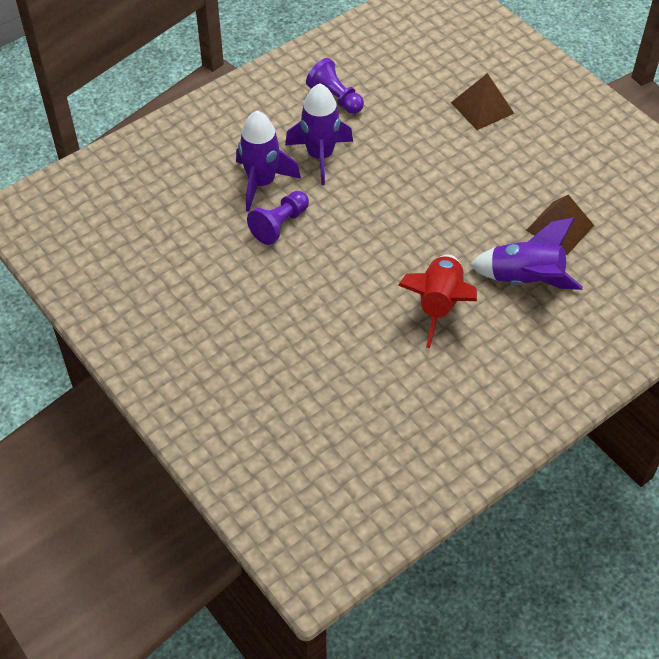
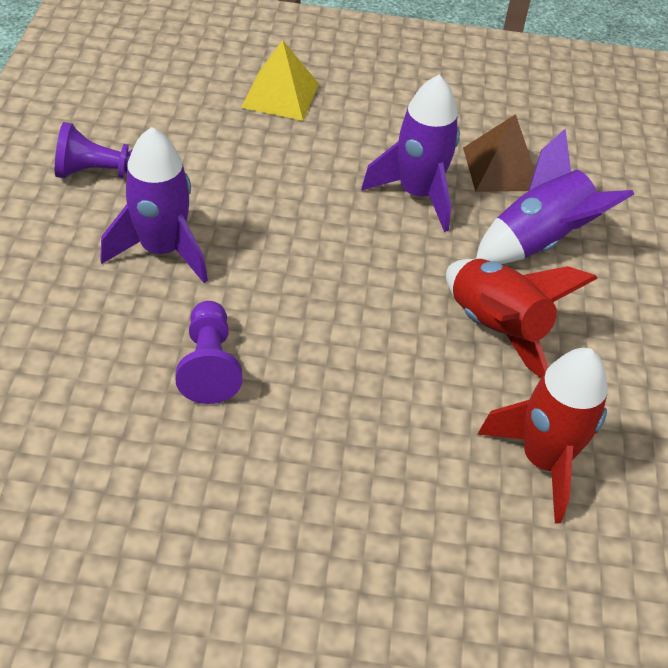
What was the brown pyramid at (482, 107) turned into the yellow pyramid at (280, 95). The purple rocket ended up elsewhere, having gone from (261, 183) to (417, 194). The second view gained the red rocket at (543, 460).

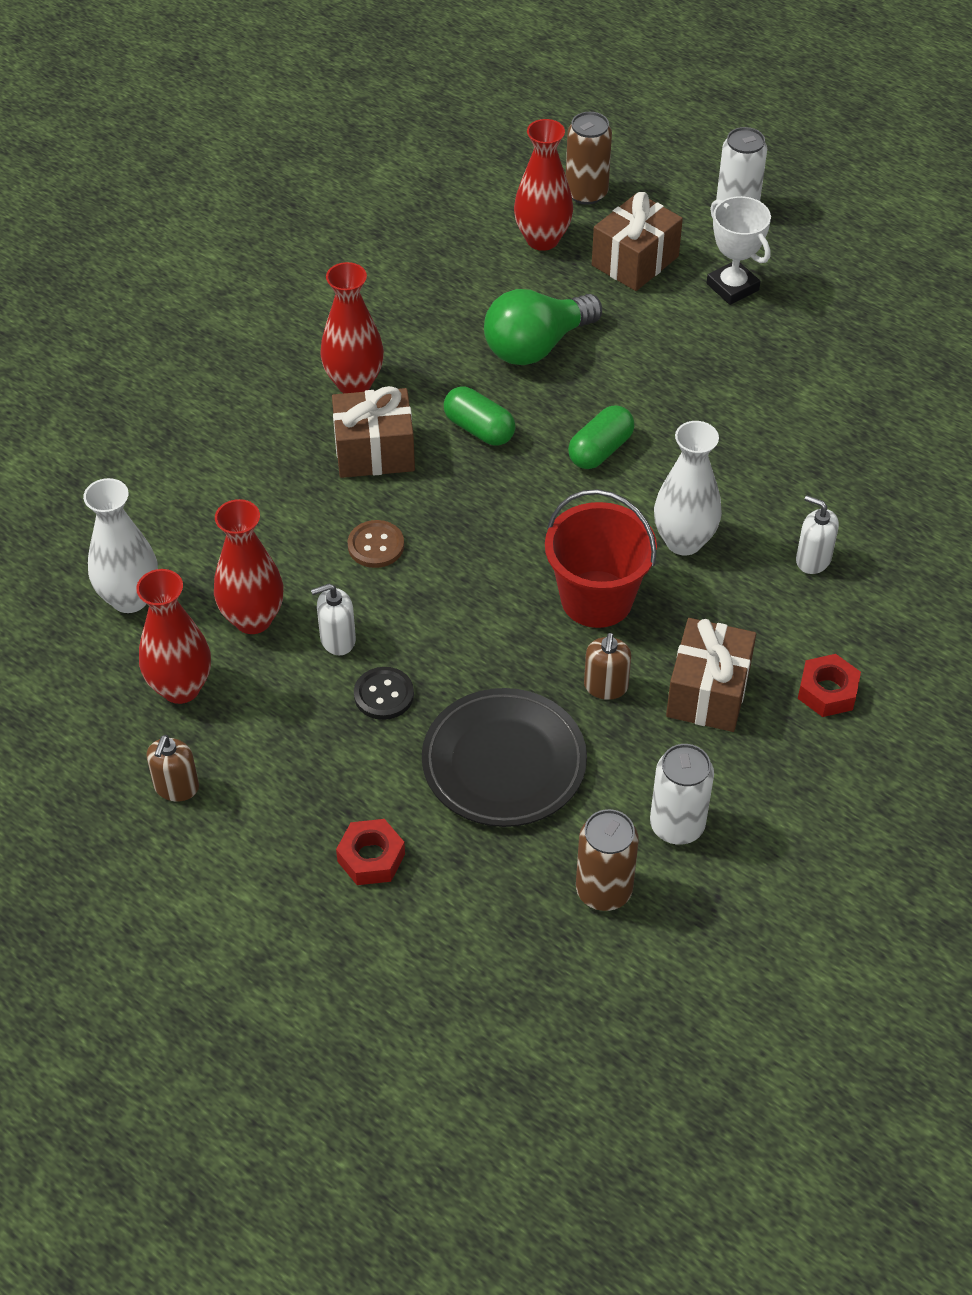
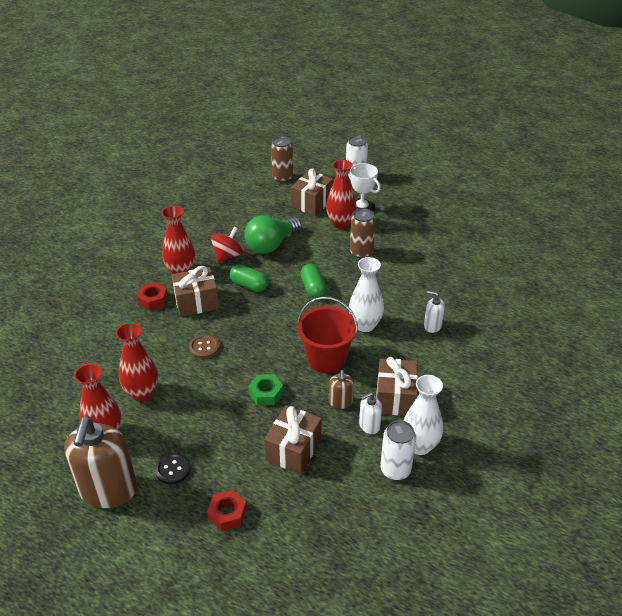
The size of the brown soap dispenser at (176, 787) changed by a factor of 2.18. The red nut ended up elsewhere, having gone from (827, 691) to (153, 300). The black button ended up elsewhere, having gone from (384, 695) to (173, 469). The second view gained the red spinning top at (227, 256). The second view gained the green nut at (266, 393). Where the black plate stood at (504, 763), the brown gift came to stand at (293, 450). The green capsule at (600, 450) ended up facing another way, 45 degrees counterclockwise from before. The red vase ended up elsewhere, having gone from (542, 239) to (340, 223). The brown can ended up elsewhere, having gone from (603, 890) to (361, 252). The white soap dispenser ended up elsewhere, having gone from (337, 640) to (369, 425). The white vase ended up elsewhere, having gone from (129, 598) to (419, 446).

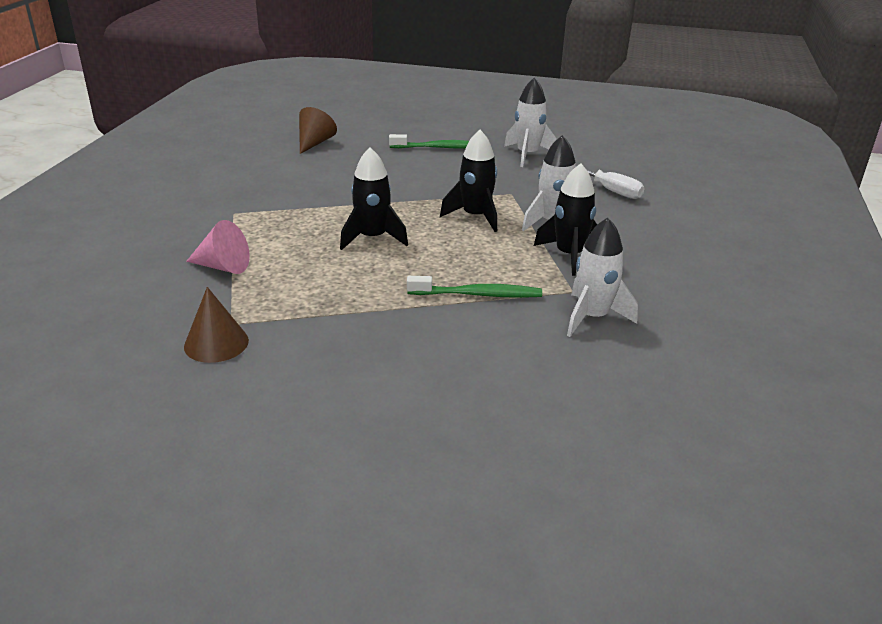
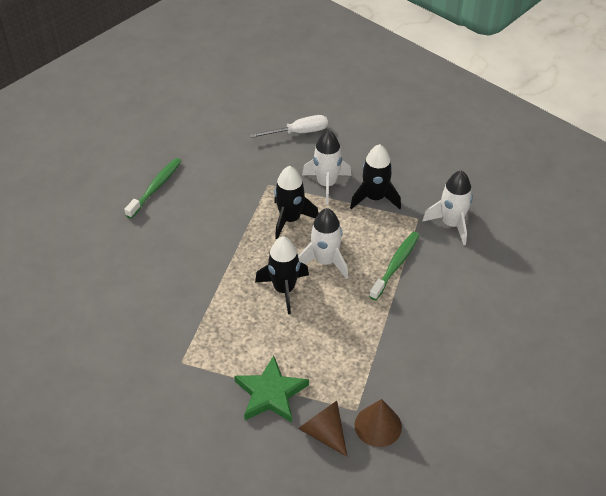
Where the pink cone stood at (223, 266), the green star came to stand at (271, 393). The white rocket ended up elsewhere, having gone from (527, 155) to (325, 261). The brown cone ended up elsewhere, having gone from (314, 143) to (324, 432).

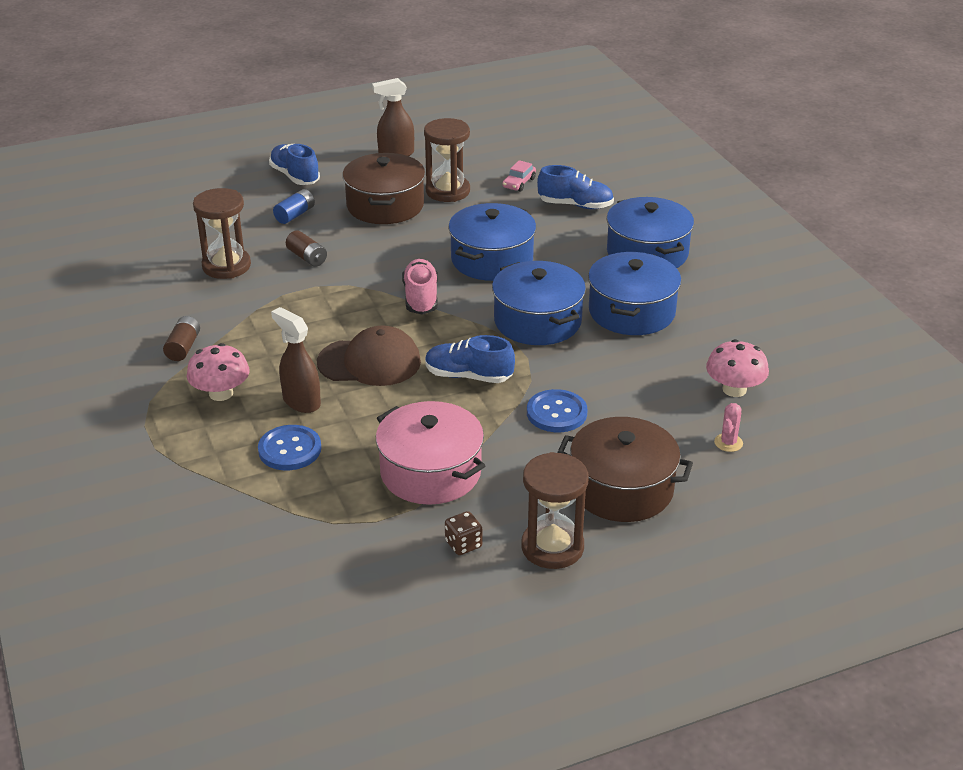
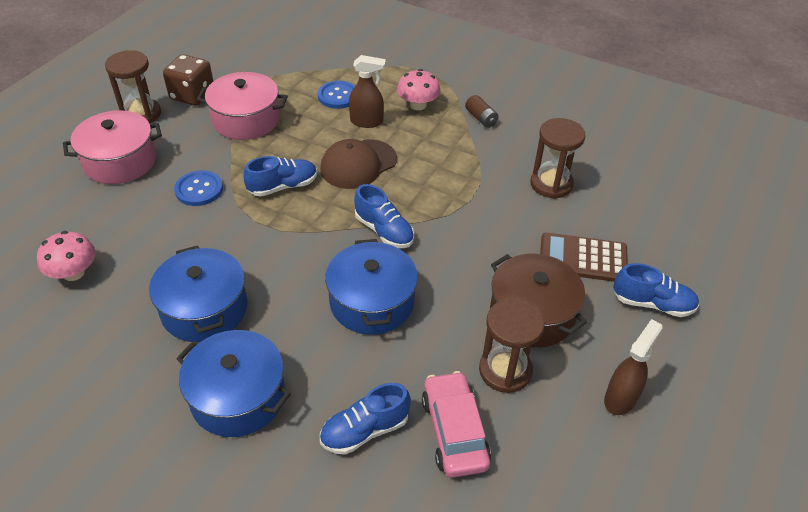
What was the brown pot at (622, 489) turned into the pink pot at (120, 161). The size of the brown dice at (463, 544) changed by a factor of 1.96. What was the pink shoe at (421, 298) turned into the blue shoe at (384, 231). The size of the pink car at (519, 183) changed by a factor of 1.94. Where the blue battery stood at (295, 215), the brown calculator came to stand at (583, 258). The second view lost the brown battery at (307, 257). The second view lost the blue pot at (538, 321). The second view lost the pink cactus at (728, 443).

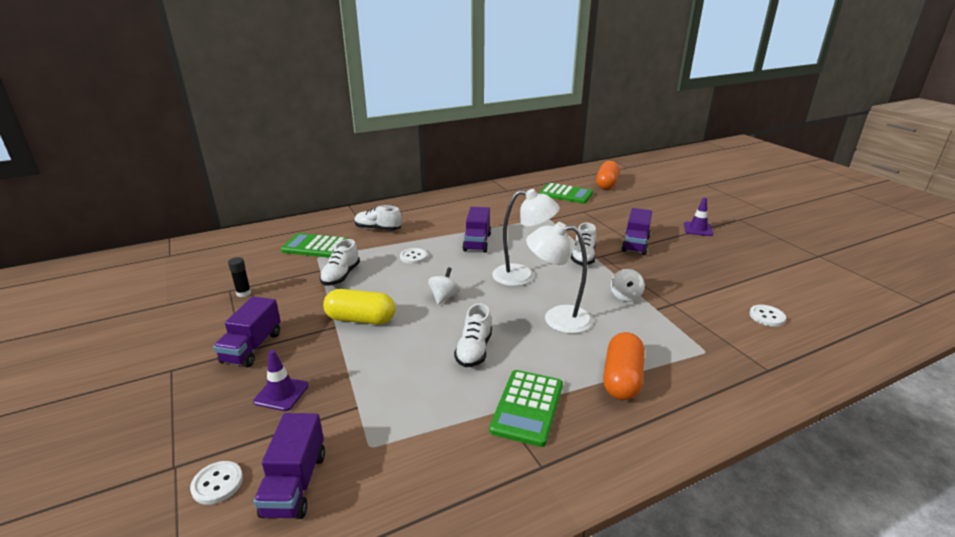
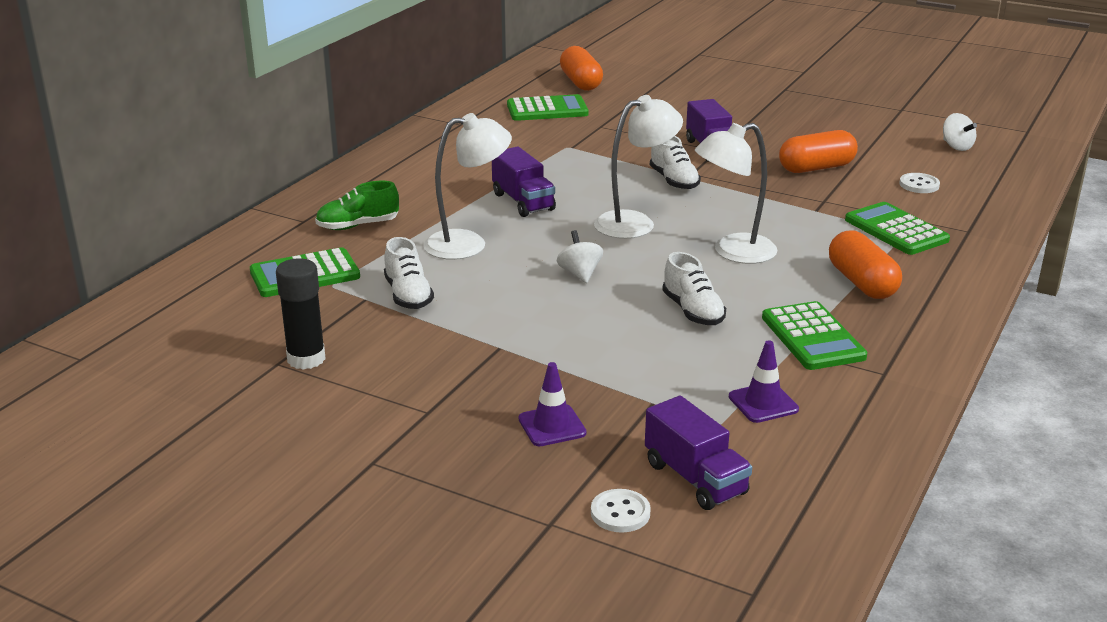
The size of the black glue stick at (243, 293) changed by a factor of 1.68. What was the white shoe at (378, 229) turned into the green shoe at (358, 226). Where the white button stood at (413, 257), the white lamp came to stand at (468, 244). The purple traffic cone ended up elsewhere, having gone from (698, 229) to (763, 403). The second view gained the orange capsule at (816, 168). The second view gained the green calculator at (896, 230). The white spinning top ended up elsewhere, having gone from (625, 296) to (956, 147). The second view lost the purple truck at (252, 347). The second view lost the yellow capsule at (360, 319).

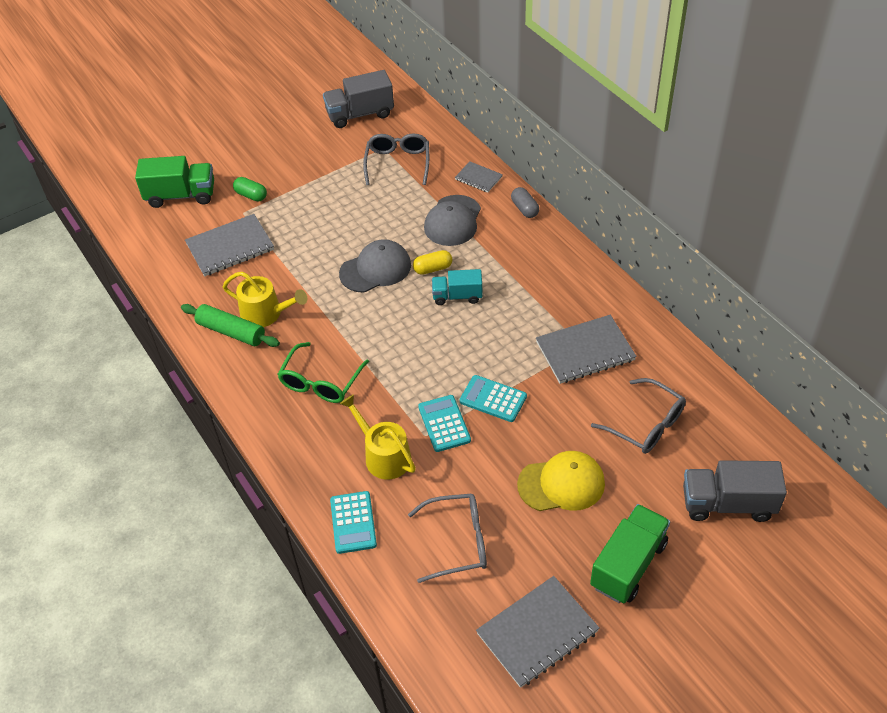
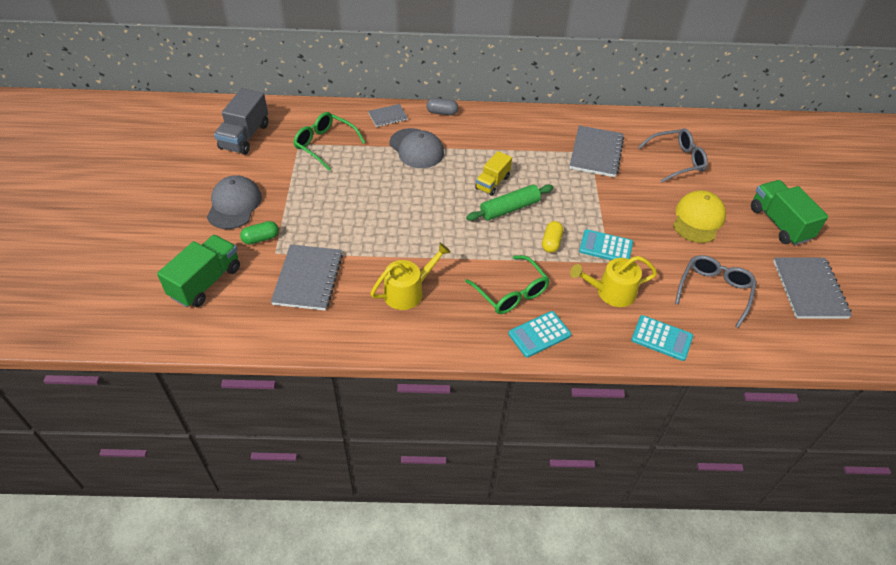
The grey cap ended up elsewhere, having gone from (375, 269) to (234, 205). What was the grey glasses at (398, 163) turned into the green glasses at (324, 144). The green rolling pin ended up elsewhere, having gone from (231, 332) to (509, 208). What was the turquoise truck at (457, 296) turned into the yellow truck at (492, 183). The turquoise calculator ended up elsewhere, having gone from (493, 399) to (539, 334). The yellow capsule ended up elsewhere, having gone from (433, 269) to (551, 242). The second view lost the grey truck at (727, 503).

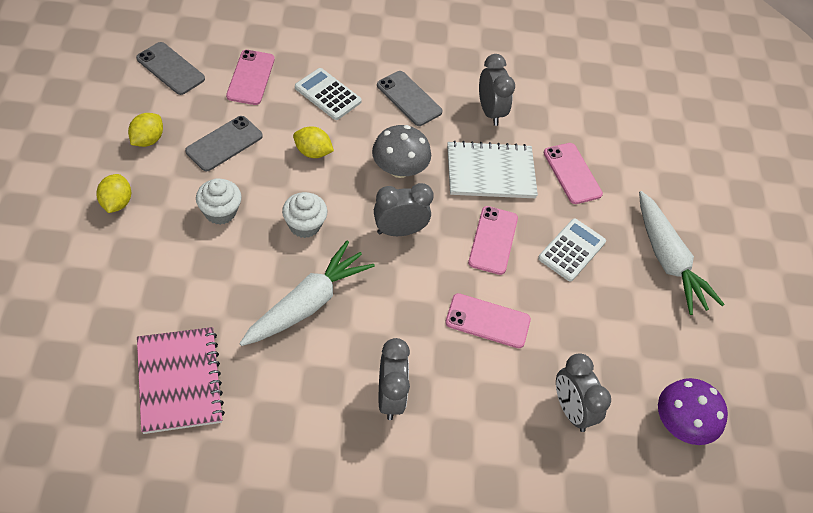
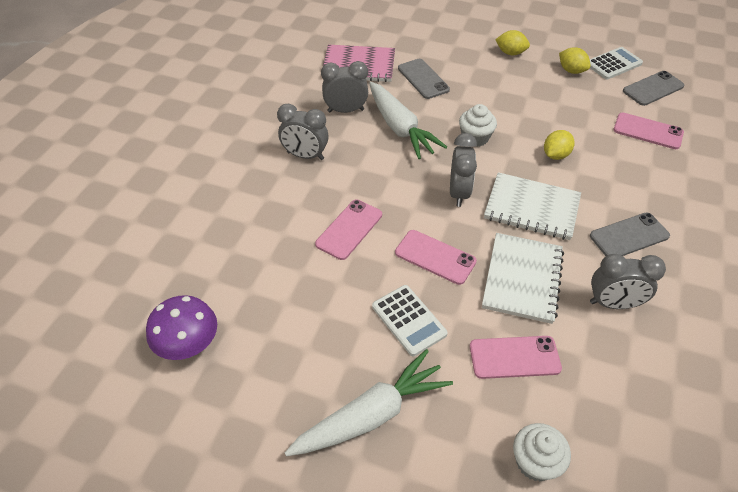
The white carrot at (668, 261) ended up facing another way, 150 degrees clockwise from before. The grey clock ended up elsewhere, having gone from (571, 410) to (345, 110). The grey phone ended up elsewhere, having gone from (224, 144) to (423, 79). Where the grey mushroom stood at (399, 169), the white notebook came to stand at (531, 208). The white cupcake ended up elsewhere, having gone from (220, 212) to (535, 462). The white calculator ended up elsewhere, having gone from (327, 94) to (613, 64).

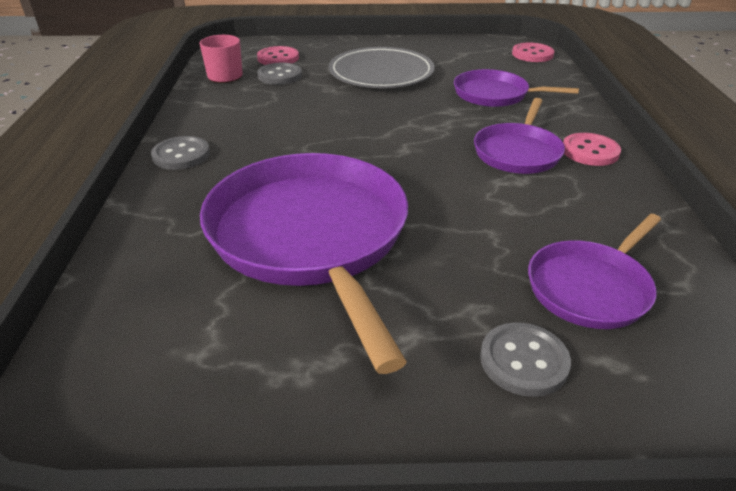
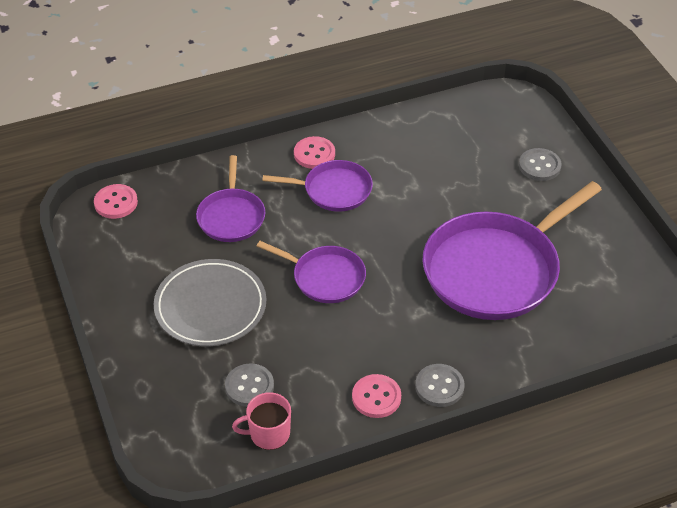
The purple pan ended up elsewhere, having gone from (591, 287) to (325, 277). The pink button ended up elsewhere, having gone from (278, 58) to (376, 397).

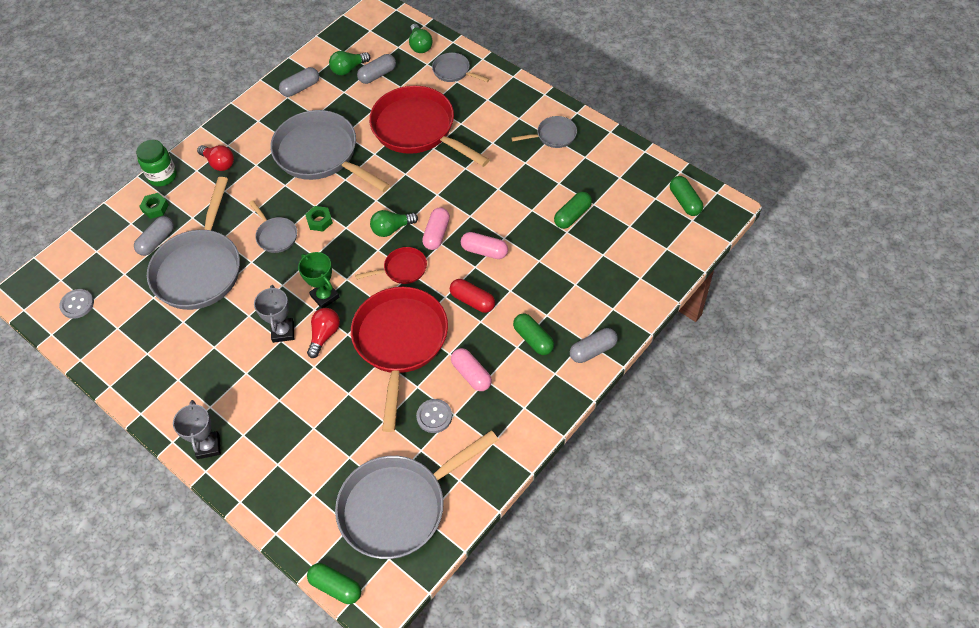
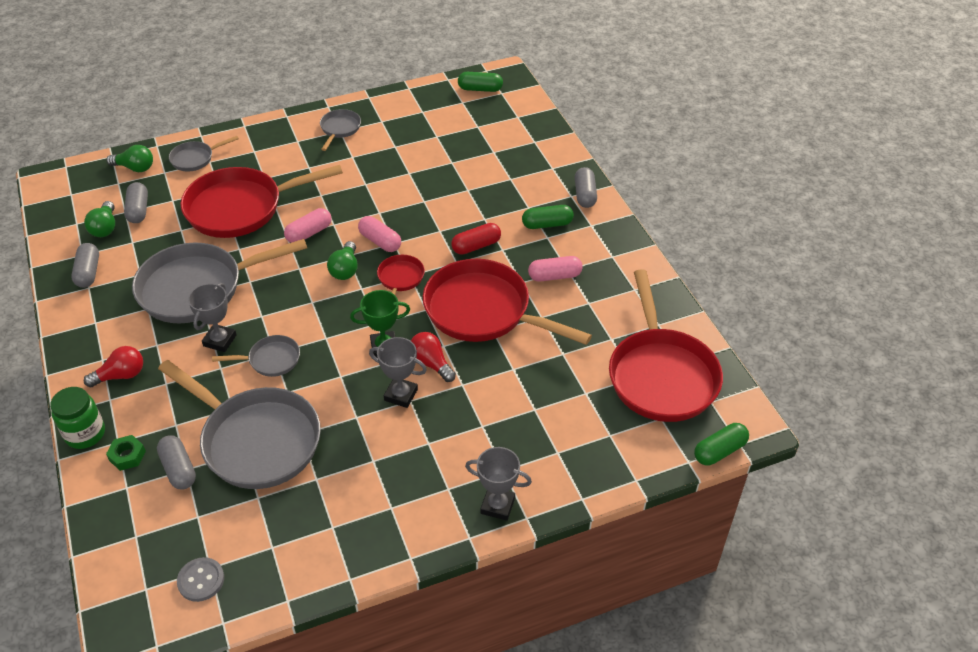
The second view gained the grey trophy at (220, 340). The pink capsule ended up elsewhere, having gone from (484, 251) to (309, 233). What was the grey pan at (399, 506) turned into the red pan at (661, 375). The second view lost the green nut at (319, 221). The second view lost the grey button at (434, 416). The second view lost the green capsule at (572, 216).

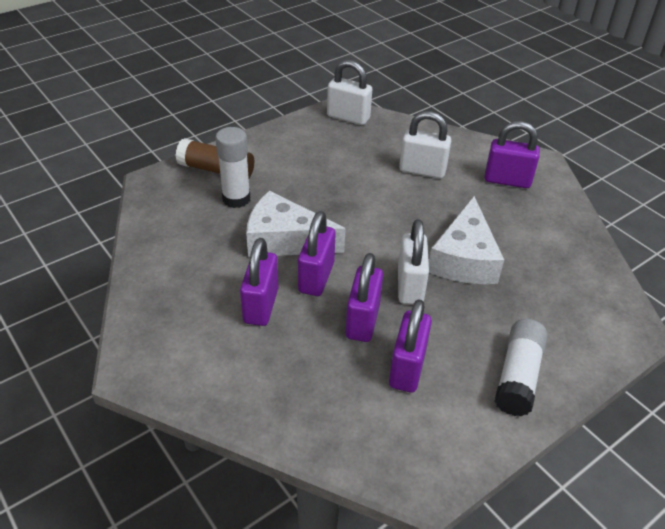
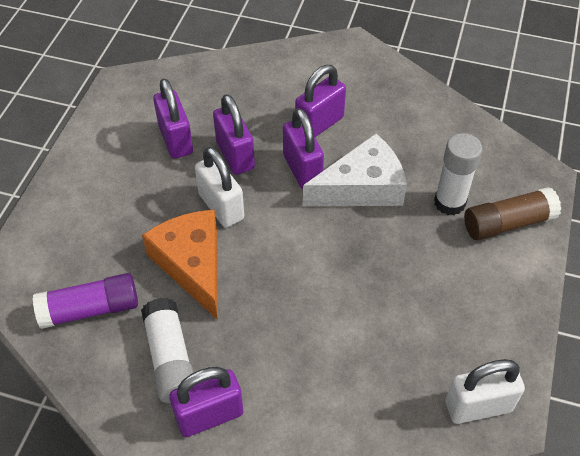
The second view gained the purple glue stick at (90, 309). The white glue stick ended up elsewhere, having gone from (518, 376) to (170, 358). What was the white cheese at (464, 258) turned into the orange cheese at (192, 265). The purple padlock at (261, 305) ended up facing another way, 75 degrees clockwise from before. The second view lost the white padlock at (422, 170).

